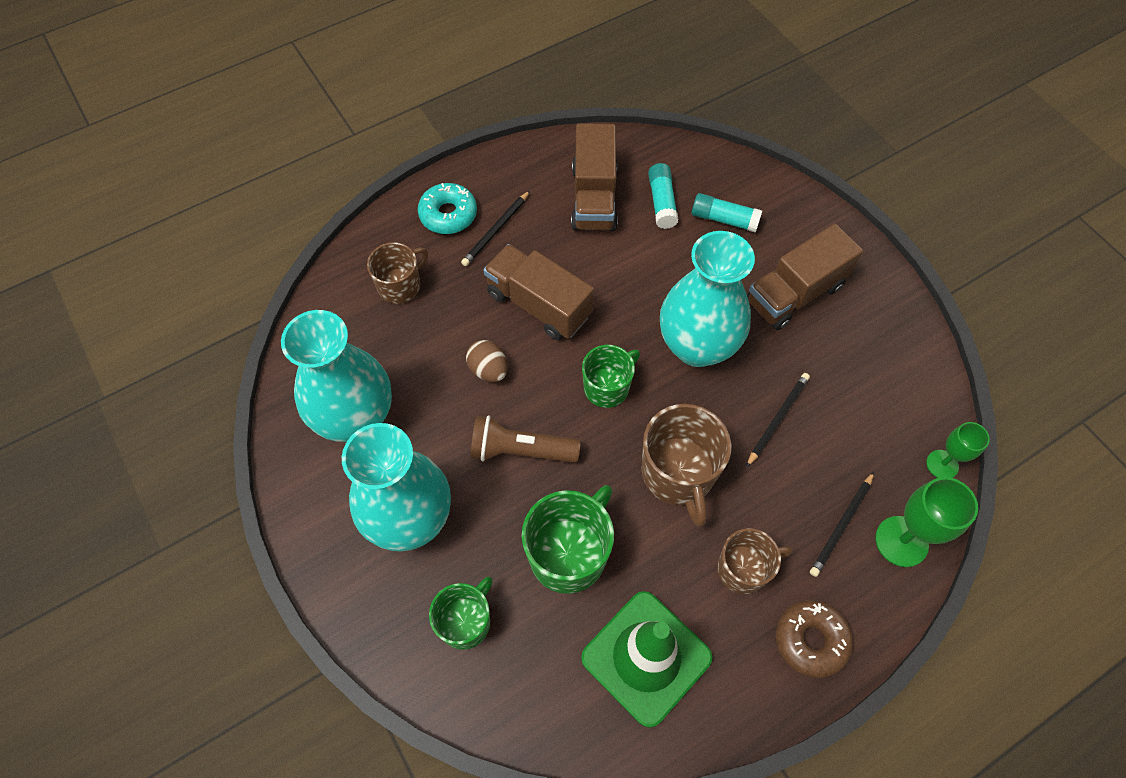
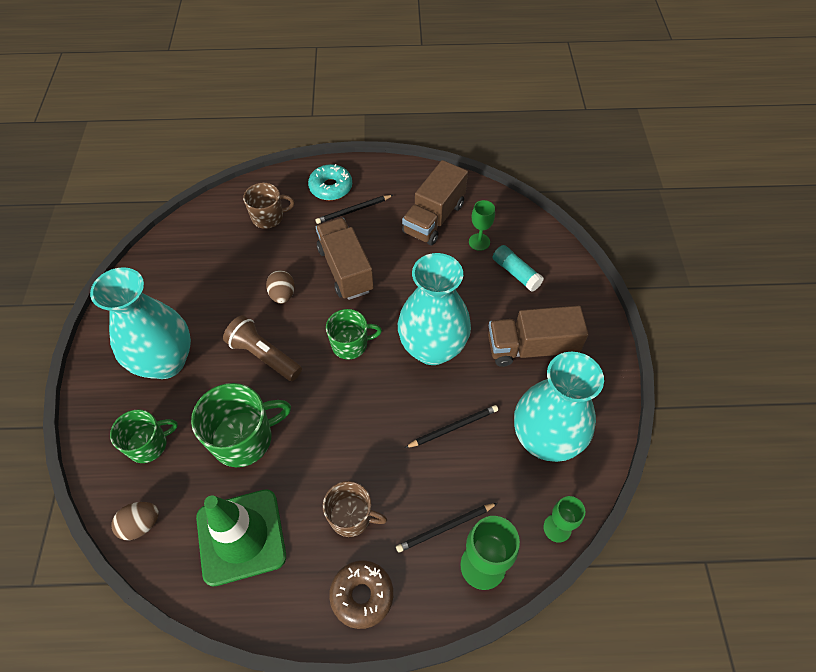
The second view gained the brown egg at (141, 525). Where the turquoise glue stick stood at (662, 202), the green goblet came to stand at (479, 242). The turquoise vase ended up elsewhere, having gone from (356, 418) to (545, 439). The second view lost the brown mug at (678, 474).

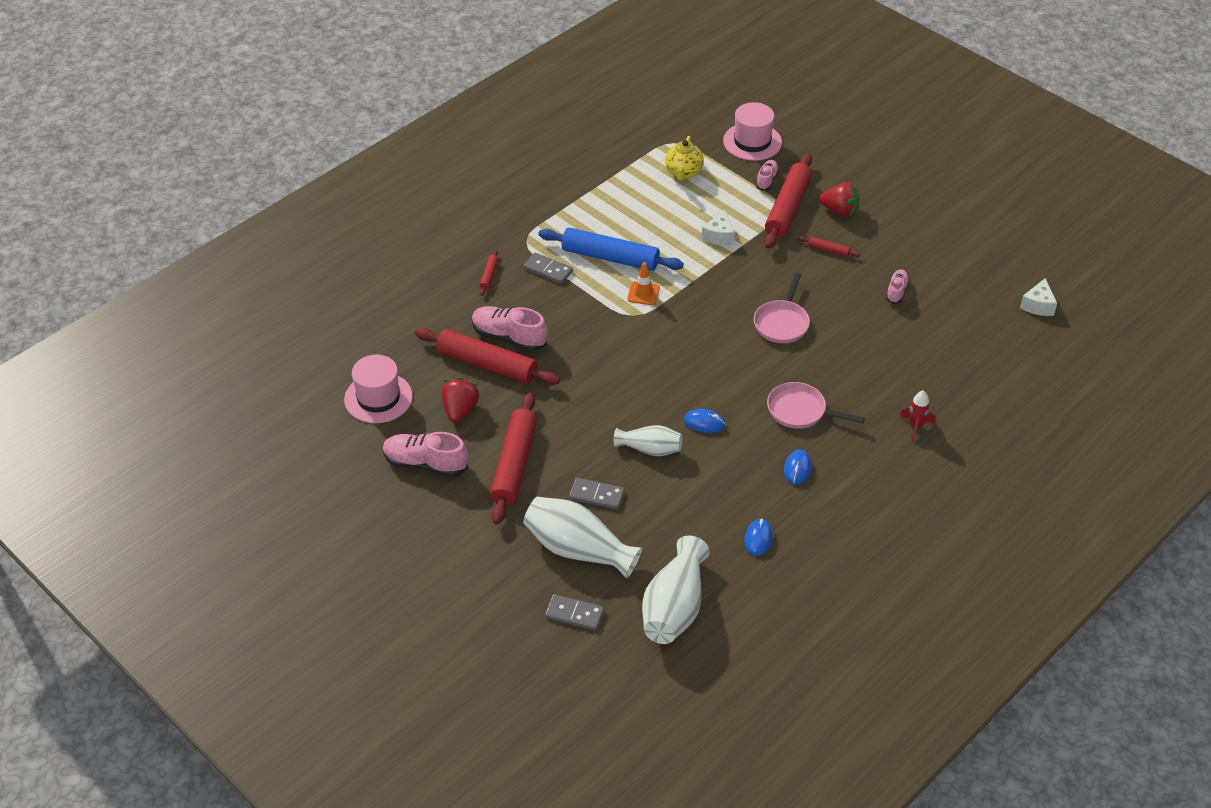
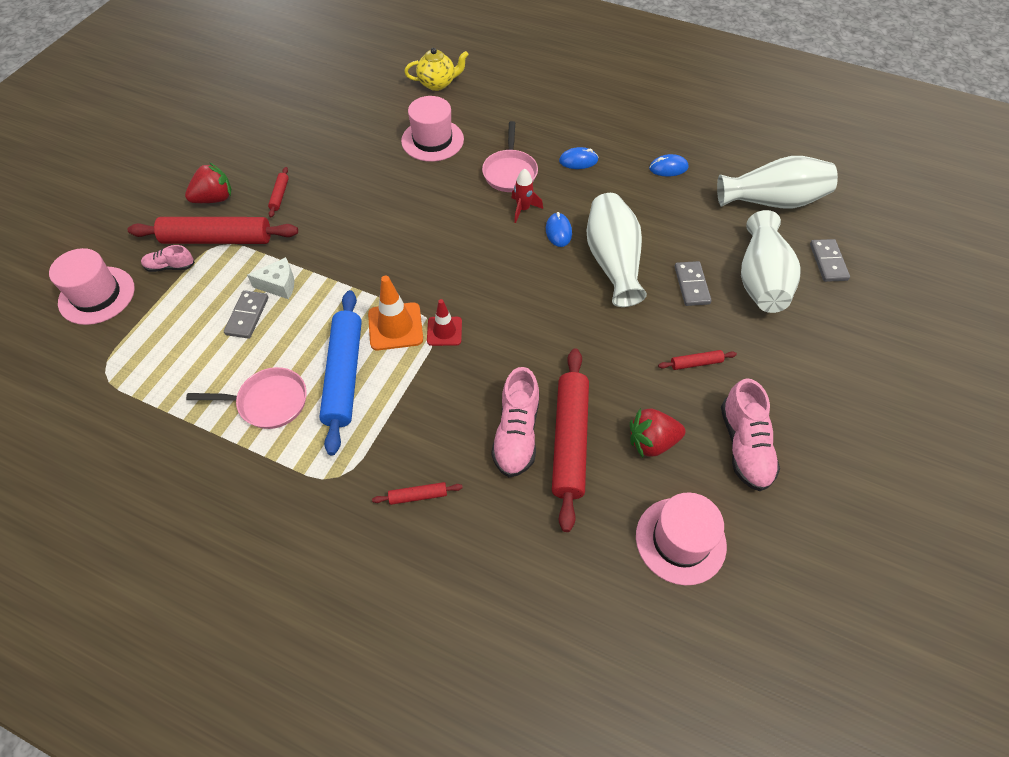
The red strawberry at (839, 211) ended up facing another way, 60 degrees clockwise from before. The pink pan ended up elsewhere, having gone from (782, 323) to (268, 402). The grey domino ended up elsewhere, having gone from (548, 270) to (247, 316). The size of the orange traffic cone at (643, 293) changed by a factor of 1.53. The second view gained the pink hat at (432, 140). The yellow teapot ended up elsewhere, having gone from (683, 173) to (438, 84). The second view gained the red traffic cone at (444, 331). The red rocket ended up elsewhere, having gone from (915, 427) to (523, 209). The size of the white vase at (650, 449) changed by a factor of 1.69. The size of the red rolling pin at (514, 465) changed by a factor of 0.43. The second view lost the pink shoe at (896, 291). The second view lost the white cheese at (1038, 305).

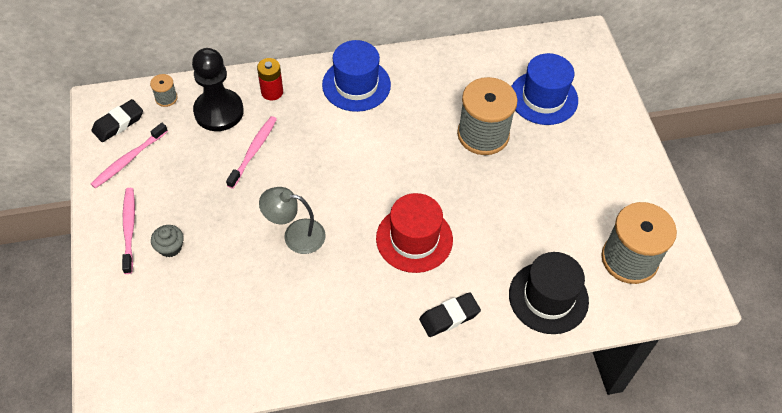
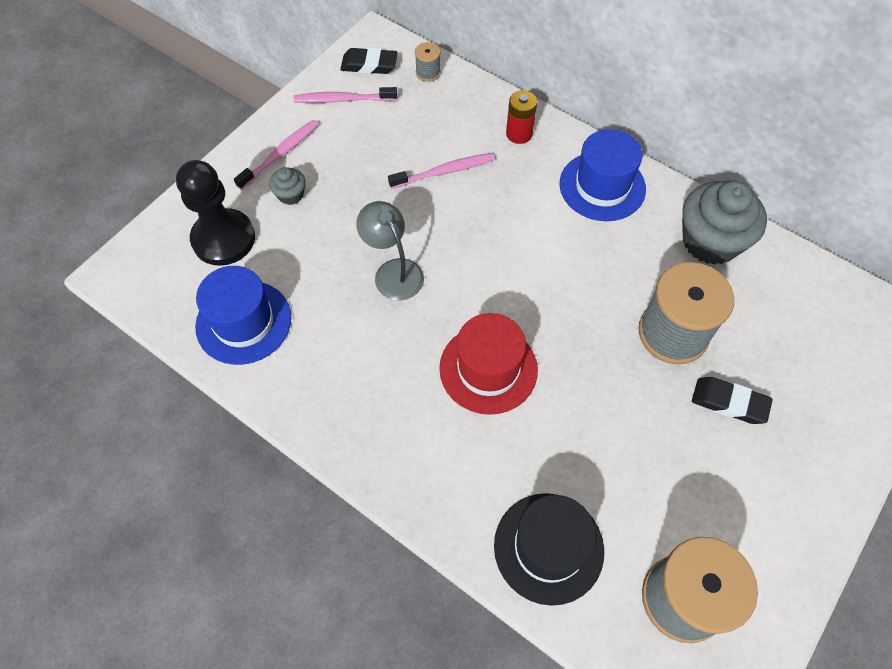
The black pawn ended up elsewhere, having gone from (219, 111) to (223, 239). The blue hat ended up elsewhere, having gone from (543, 98) to (243, 322). The second view gained the grey cupcake at (710, 241). The black eraser ended up elsewhere, having gone from (449, 317) to (729, 403).

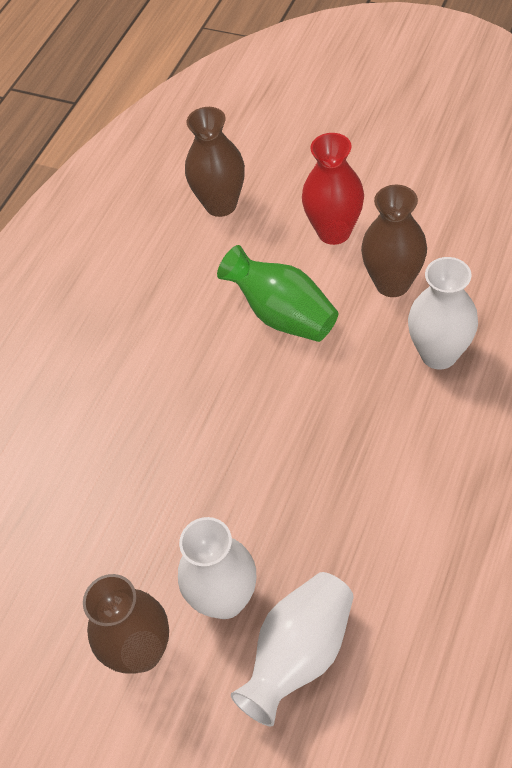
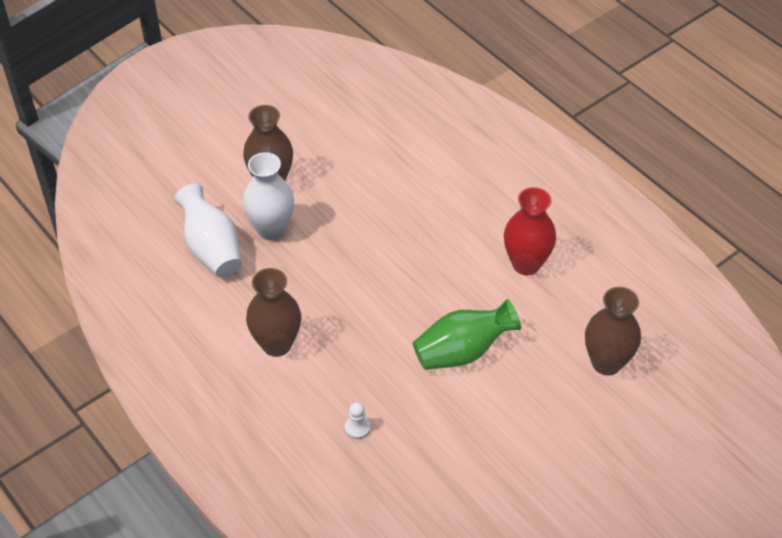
The brown vase ended up elsewhere, having gone from (392, 283) to (276, 344). Where the white vase stood at (439, 354), the white pawn came to stand at (357, 428). The red vase ended up elsewhere, having gone from (334, 232) to (526, 264).

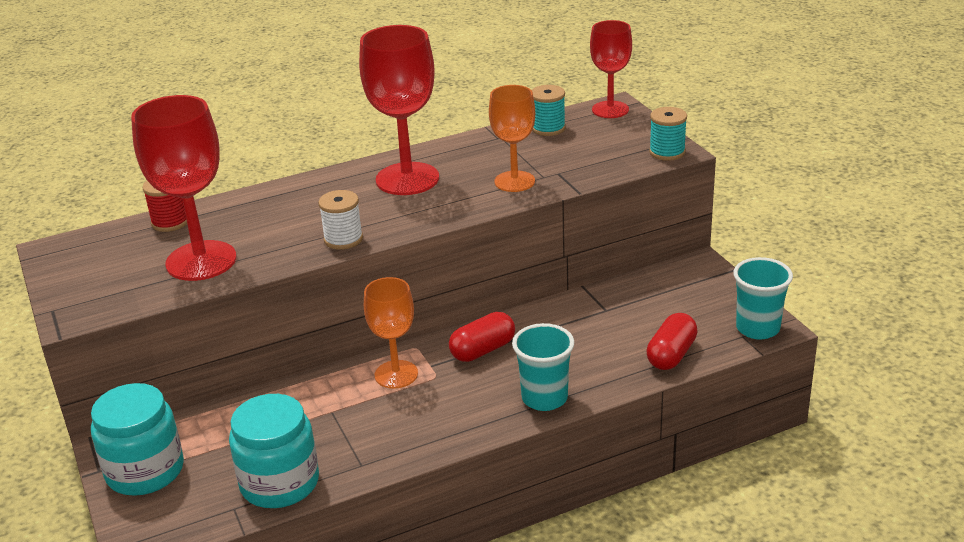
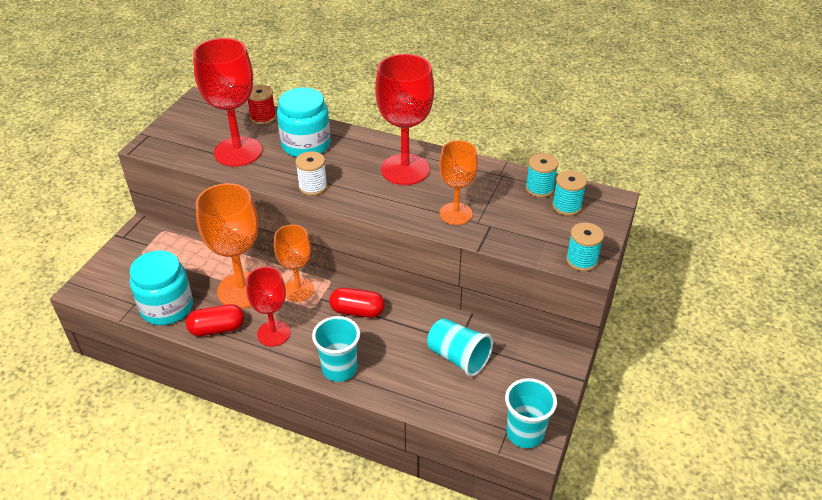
The red capsule ended up elsewhere, having gone from (671, 355) to (217, 329). The second view gained the orange goblet at (242, 290). The red goblet ended up elsewhere, having gone from (610, 110) to (273, 333). The turquoise jar ended up elsewhere, having gone from (145, 471) to (306, 145). The second view gained the turquoise cup at (458, 357). The second view gained the turquoise spool at (566, 206).

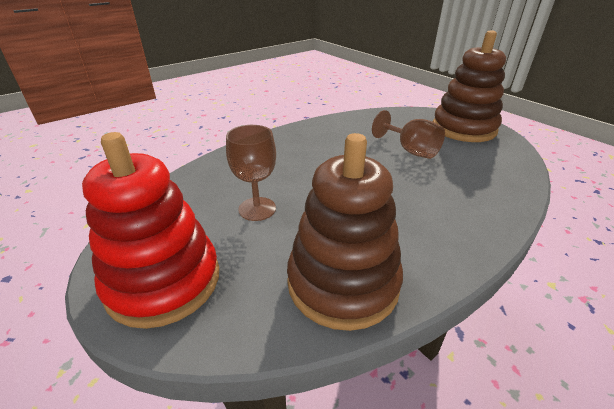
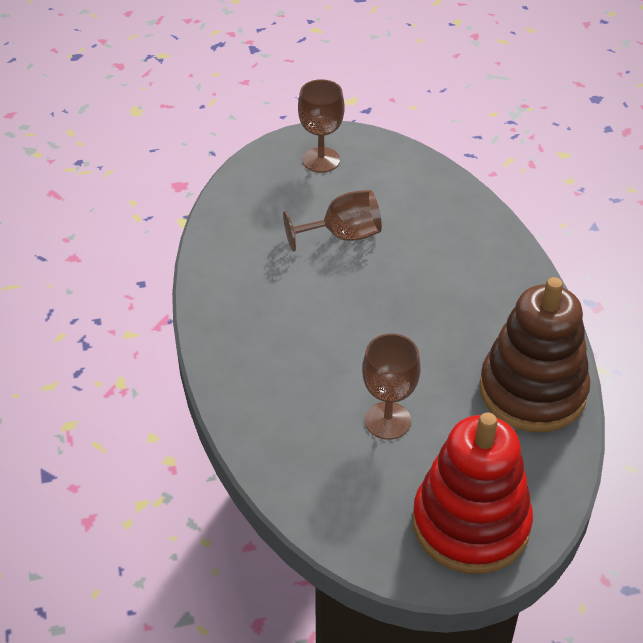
Where the brown stacking toy stood at (463, 128), the brown goblet came to stand at (321, 160).

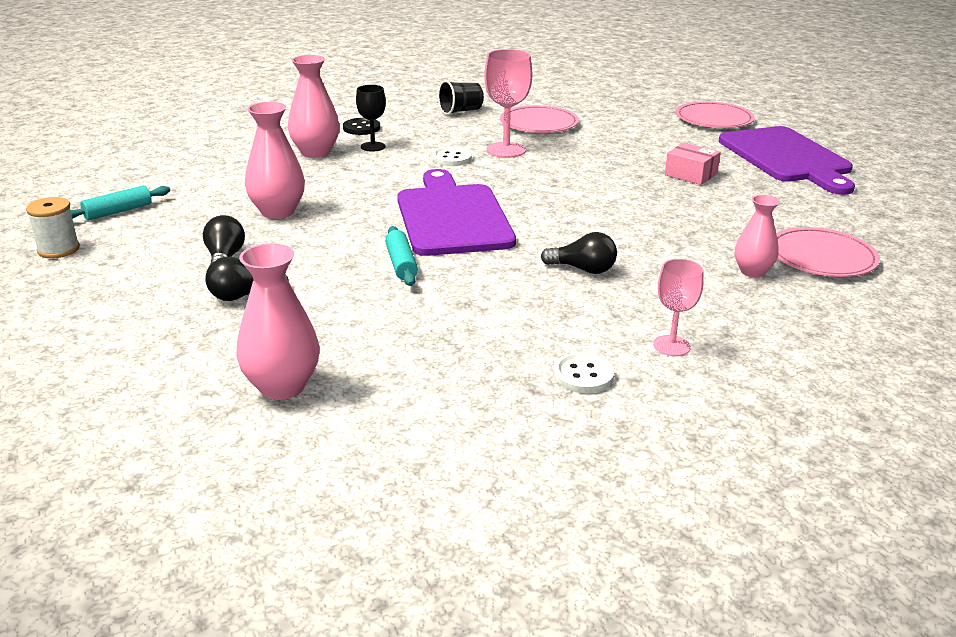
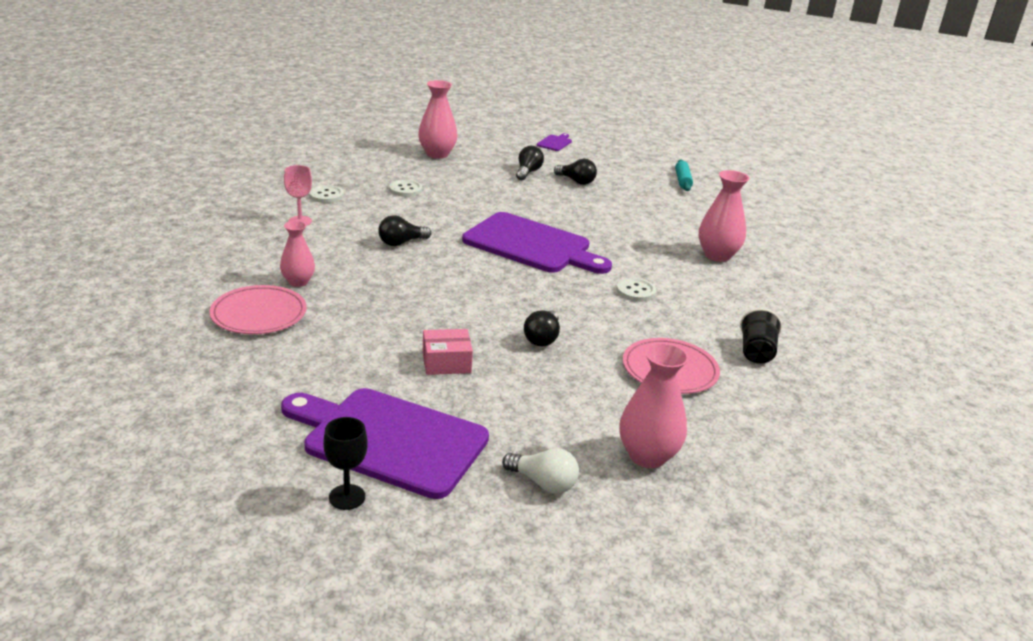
The black goblet ended up elsewhere, having gone from (373, 147) to (347, 497). The second view gained the white button at (405, 190). Where the pink plate stood at (714, 119), the white light bulb came to stand at (543, 483). The second view gained the black light bulb at (542, 338). The second view gained the purple cutting board at (555, 143). The pink vase ended up elsewhere, having gone from (278, 211) to (647, 456). The second view lost the white spool at (58, 249). The second view lost the black button at (361, 128). The second view lost the turquoise rolling pin at (401, 264). The second view lost the pink goblet at (506, 150).

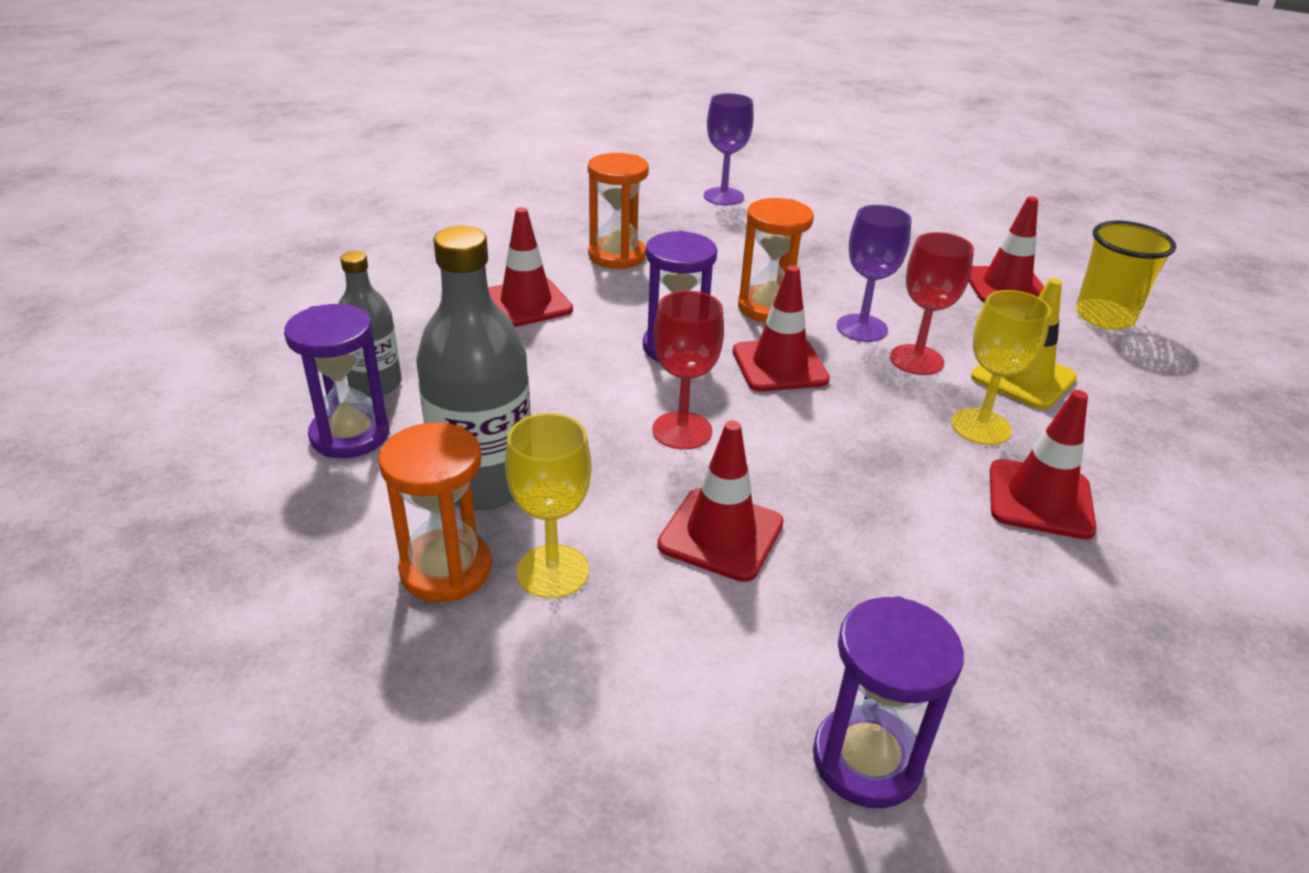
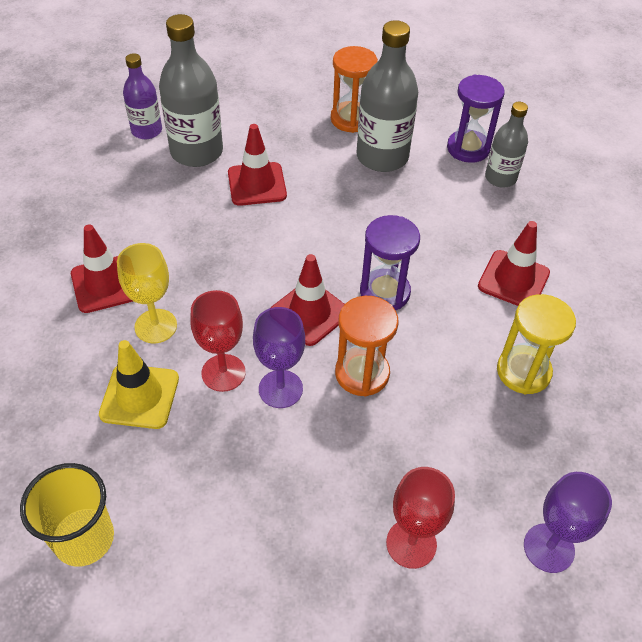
Where the purple hourglass stood at (866, 760), the purple bottle came to stand at (147, 131). The second view gained the grey bottle at (196, 152). The red goblet ended up elsewhere, having gone from (682, 431) to (411, 543). What was the orange hourglass at (617, 256) turned into the yellow hourglass at (523, 371). The second view lost the yellow goblet at (552, 571). The second view lost the red traffic cone at (1006, 287).

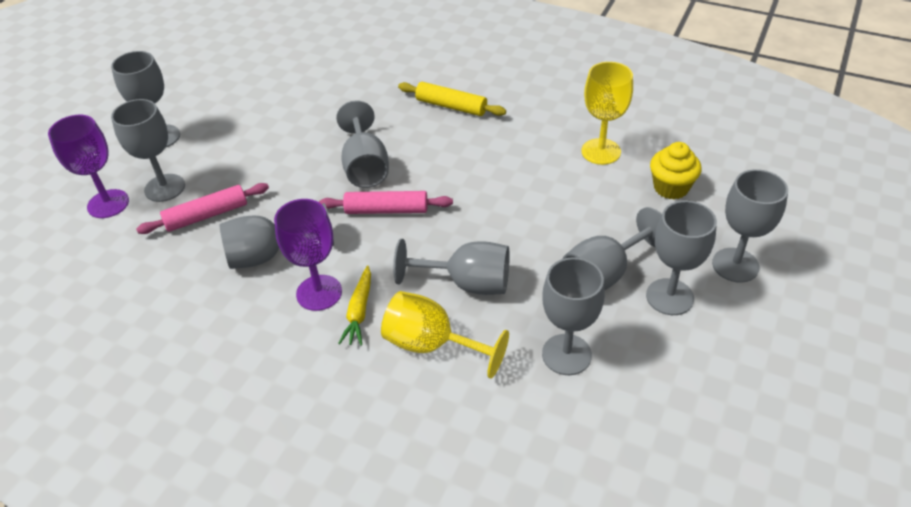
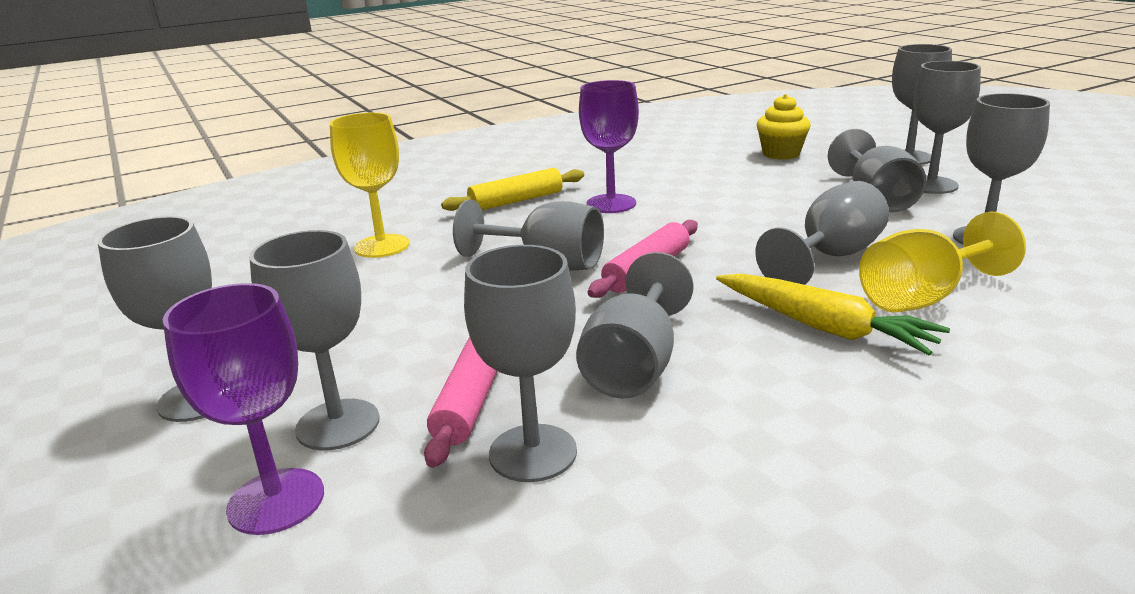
The yellow goblet ended up elsewhere, having gone from (601, 151) to (381, 246). The second view gained the grey goblet at (533, 453). The purple goblet ended up elsewhere, having gone from (319, 293) to (611, 204). The size of the yellow carrot at (359, 311) changed by a factor of 1.52.

